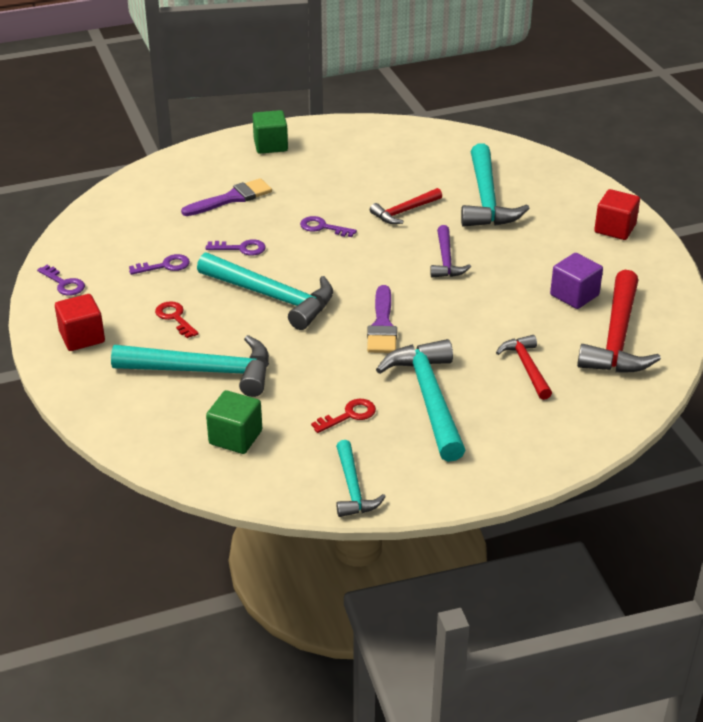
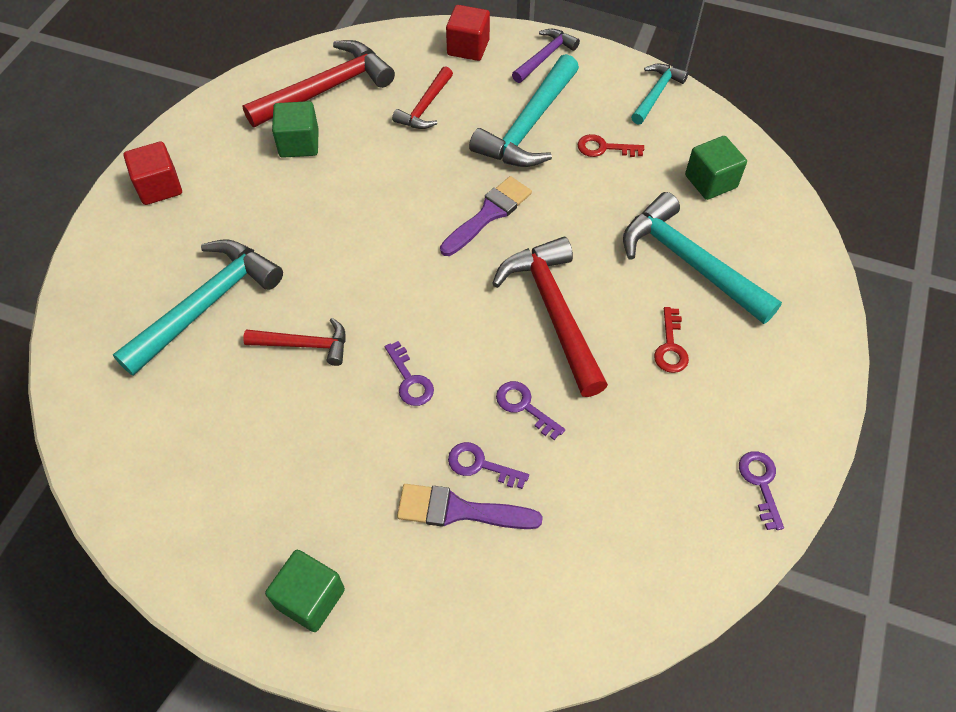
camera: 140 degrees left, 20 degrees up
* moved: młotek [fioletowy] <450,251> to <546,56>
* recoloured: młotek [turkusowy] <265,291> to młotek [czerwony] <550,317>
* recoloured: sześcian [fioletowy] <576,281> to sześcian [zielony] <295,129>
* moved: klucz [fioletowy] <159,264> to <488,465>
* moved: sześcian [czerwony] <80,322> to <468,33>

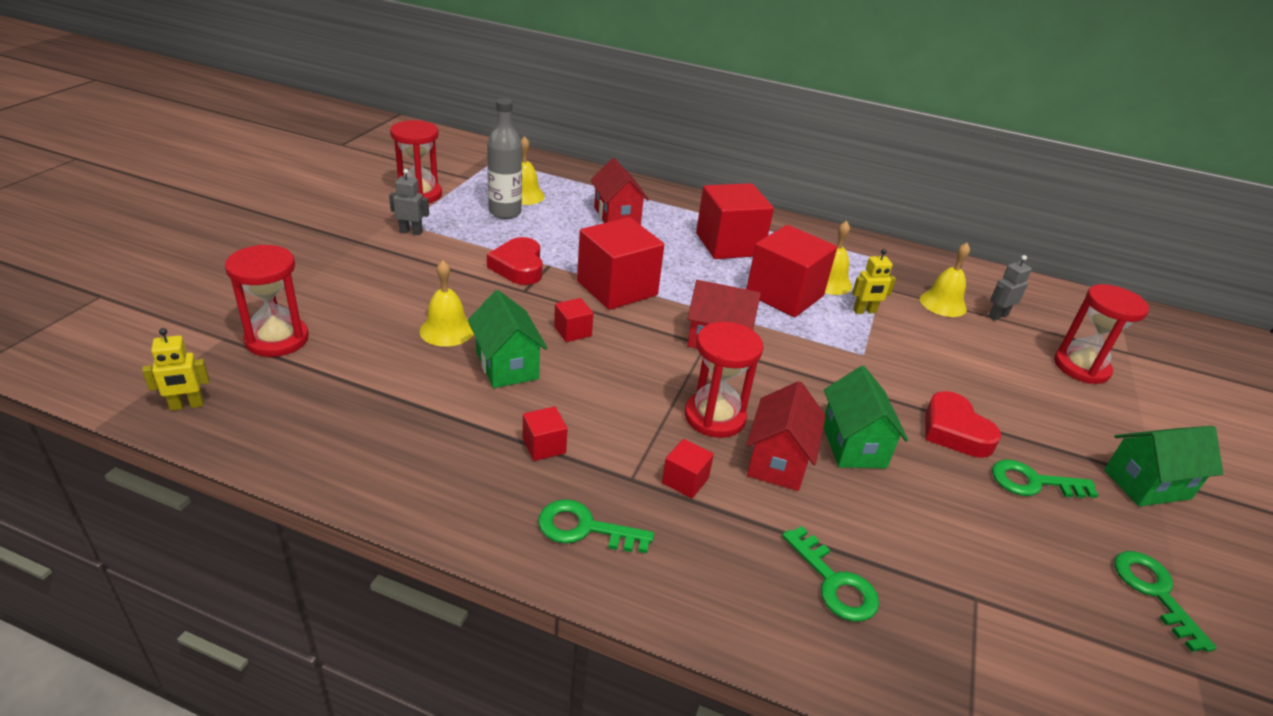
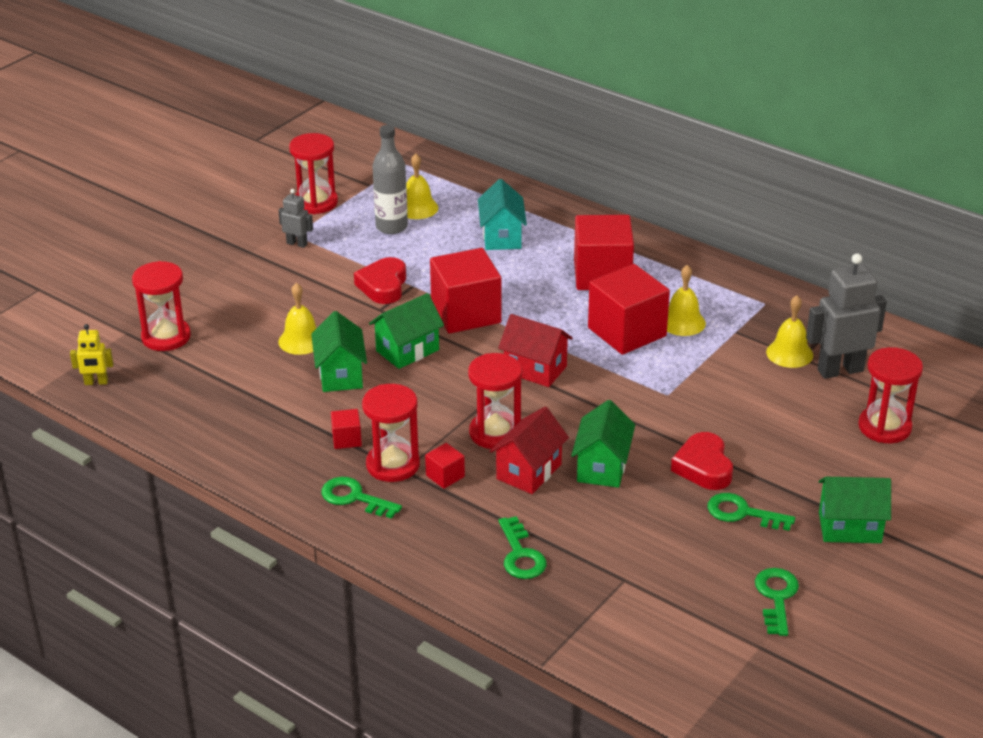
camera: 20 degrees right, 0 degrees up
* recoloured: domek [czerwony] <620,191> to domek [turkusowy] <502,214>
* removed: robot [żółty] <874,281>
* resized: robot [szary] <1010,288> = <846,316> x1.96
* replaced: sześcian [czerwony] <573,320> to domek [zielony] <406,331>
* added: klepsydra [czerwony] <391,433>

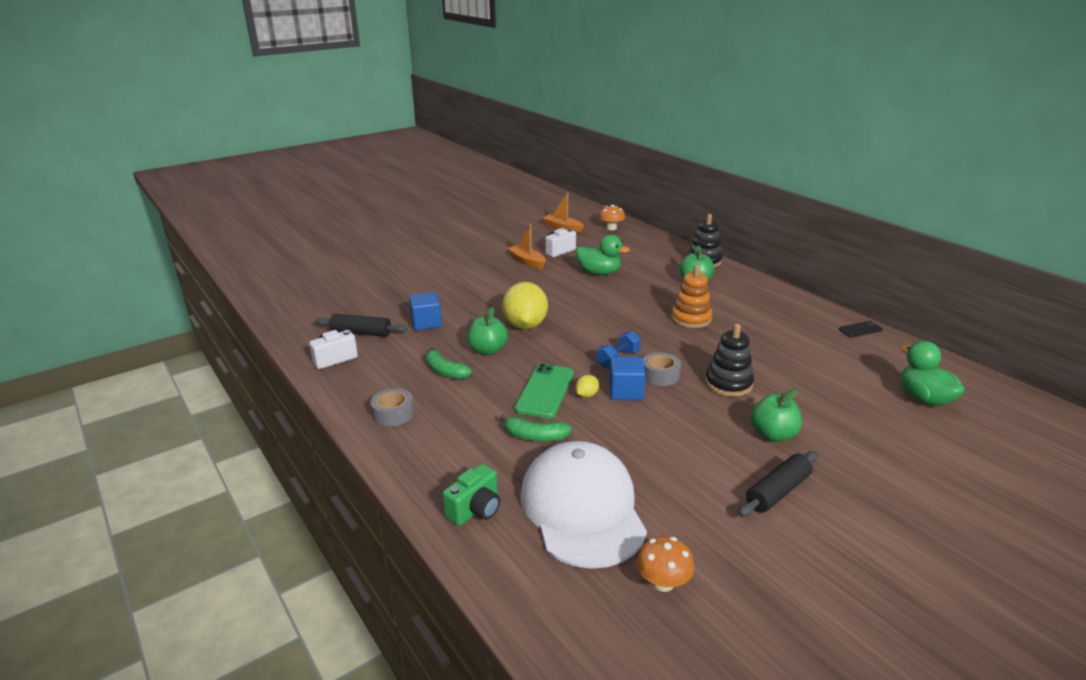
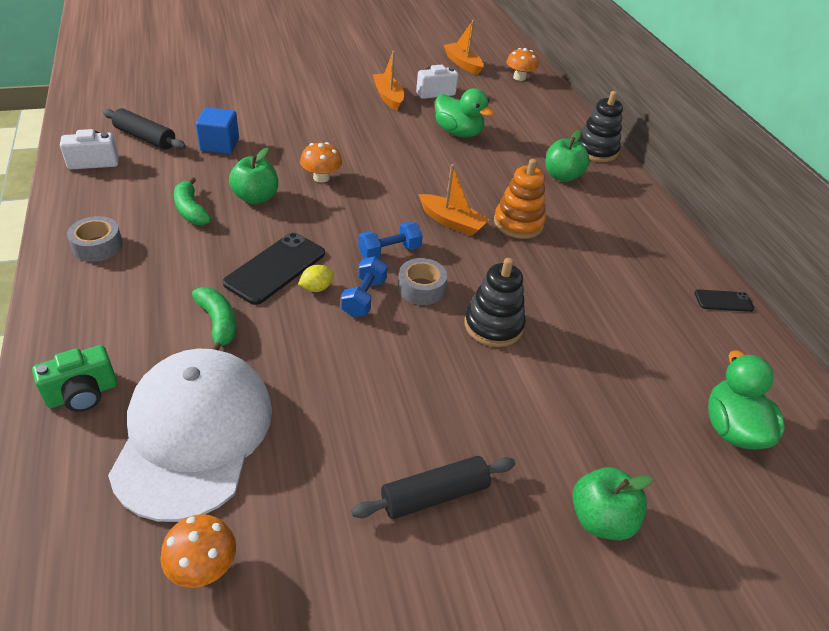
camera: 15 degrees right, 15 degrees up
* replaced: cytryna [żółty] <525,305> to grzyb [pomarańczowy] <321,162>
* replaced: sześcian [niebieski] <627,378> to hantel [niebieski] <364,286>
* recoloured: telefon [zielony] <544,391> to telefon [czarny] <274,268>
* moved: jabłko [zielony] <776,415> to <613,503>
* turned: banan [zielony] <536,427> = <214,319> 150 degrees counterclockwise
* added: łódka [pomarańczowy] <453,200>

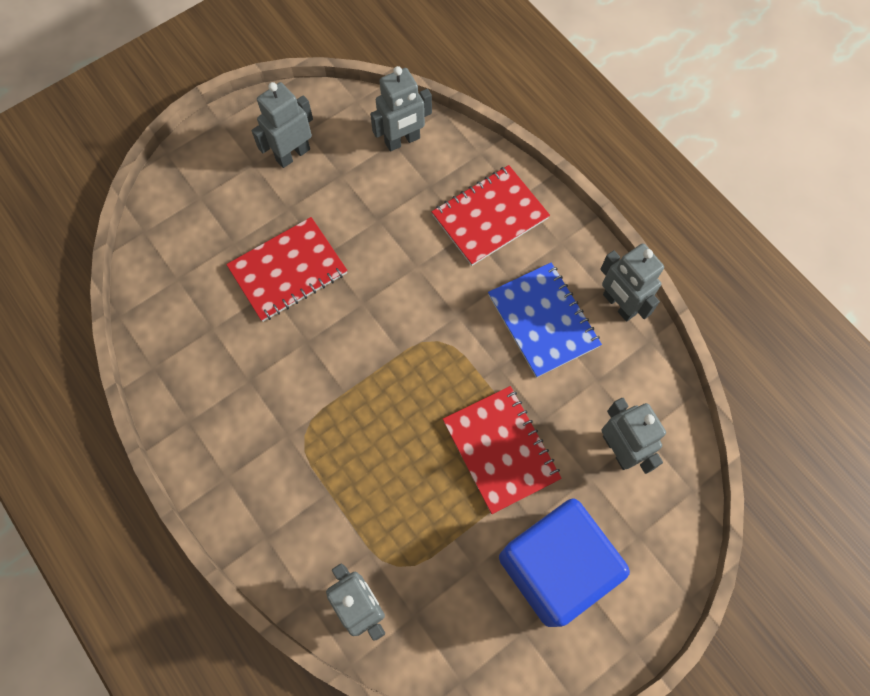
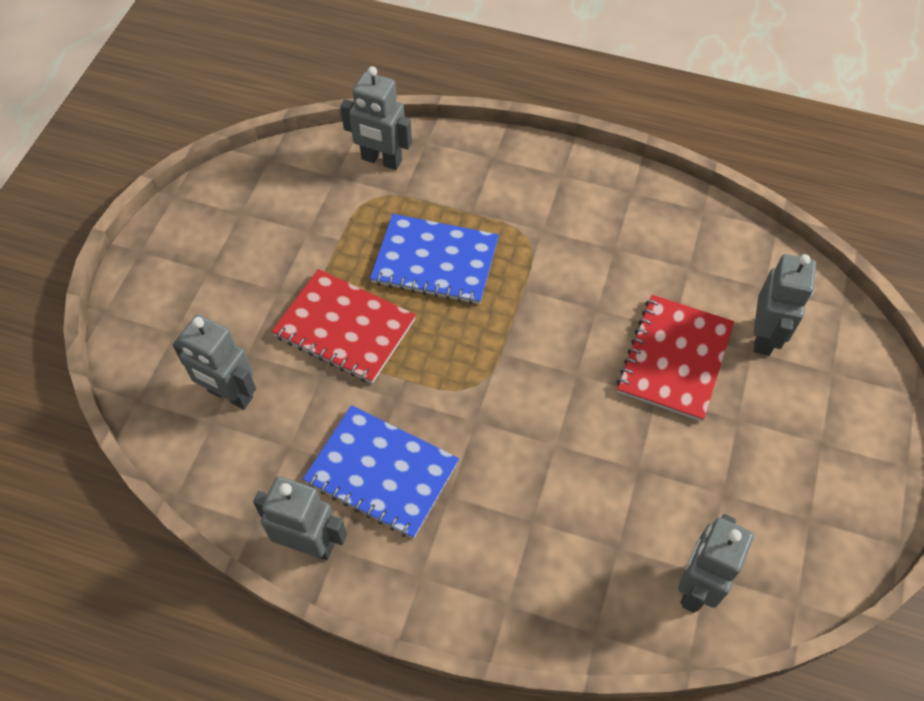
camera: 145 degrees right, 10 degrees down
* moved: robot [szary] <282,125> to <785,305>
* removed: zeszyt [czerwony] <491,215>
* removed: sześcian [niebieski] <564,562>
* added: zeszyt [niebieski] <434,259>

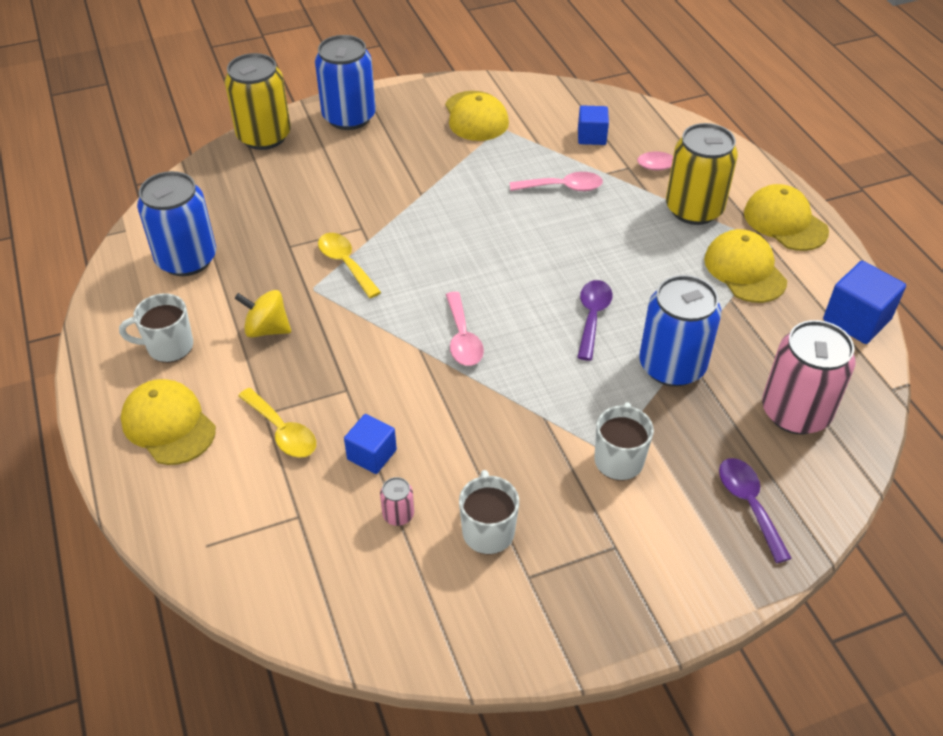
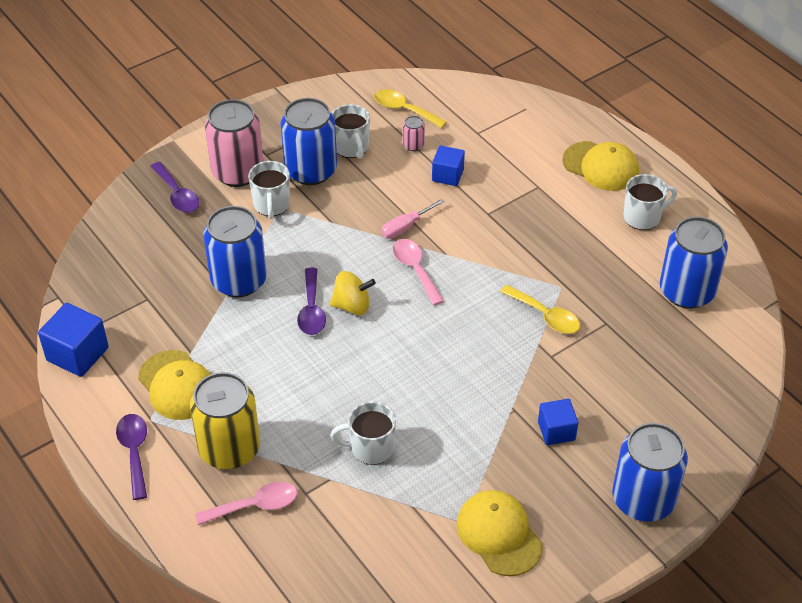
camera: 165 degrees right, 0 degrees up
* removed: puszka [żółty] <258,101>
* moved: sześcian [niebieski] <593,125> to <558,422>
* replaced: łyżka [różowy] <556,181> to kubek [biały] <363,433>
* replaced: czapka [żółty] <786,217> to łyżka [fioletowy] <131,457>
* moved: bączek [żółty] <262,314> to <353,293>
* moved: puszka [różowy] <809,377> to <234,143>
* moved: łyżka [żółty] <277,423> to <410,108>
* added: puszka [niebieski] <308,141>
* added: śrubokręt [różowy] <413,219>

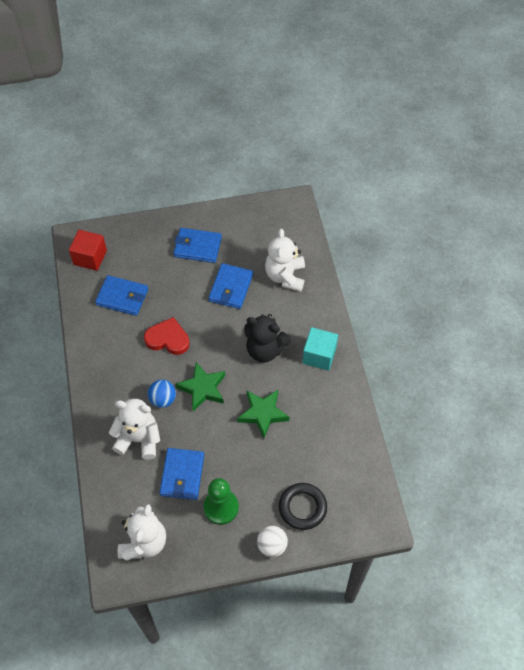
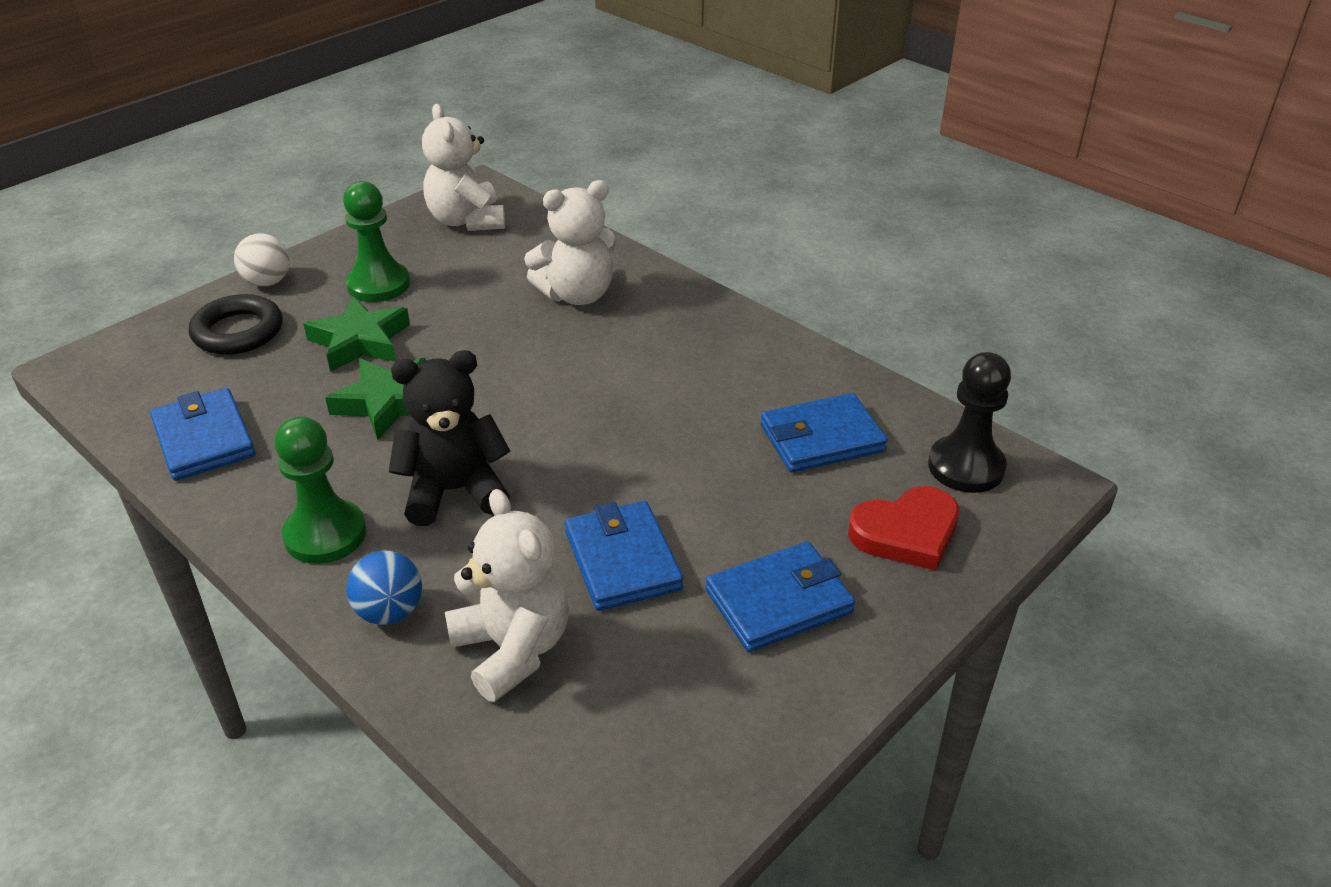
camera: 145 degrees right, 20 degrees down
* replaced: sześcian [czerwony] <88,250> to pionek [czarny] <969,422>
* moved: serce [czerwony] <167,336> to <903,528>
* replaced: sześcian [turkusowy] <320,349> to pionek [zielony] <320,490>
* moved: gwiazda [zielony] <200,386> to <356,334>
* moved: piłka [niebieski] <162,394> to <384,588>
* moved: portfel [niebieski] <182,474> to <202,434>

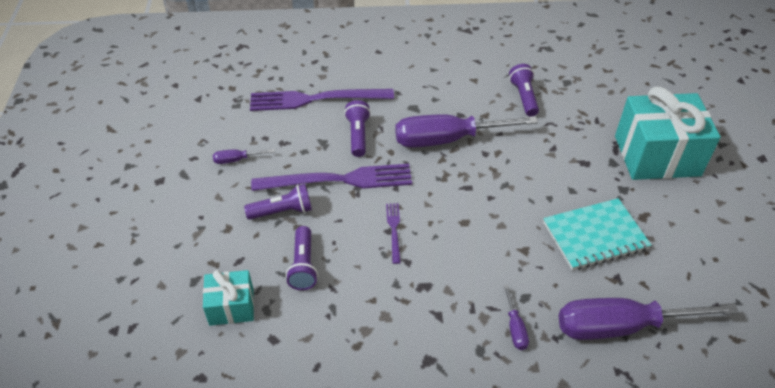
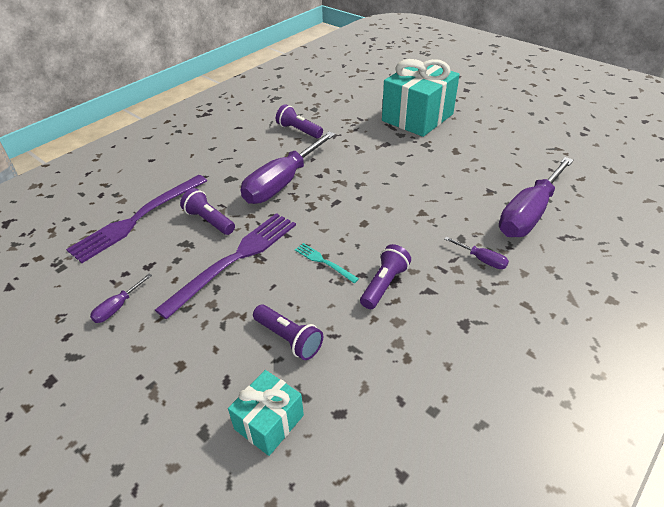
camera: 45 degrees left, 5 degrees down
* moved: latarka [fioletowy] <278,202> to <385,276>
* removed: zeszyt [turkusowy] <597,234>
* recoloured: widelec [fioletowy] <393,233> to widelec [turkusowy] <327,263>

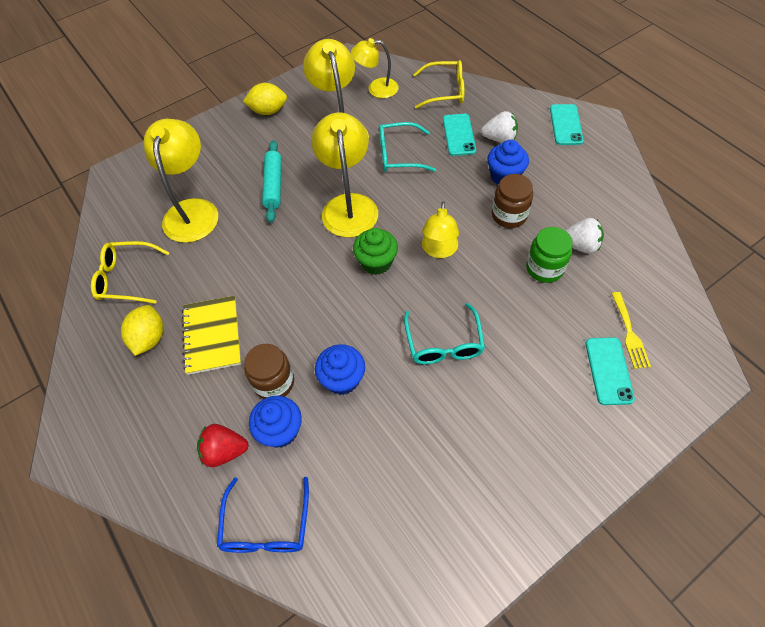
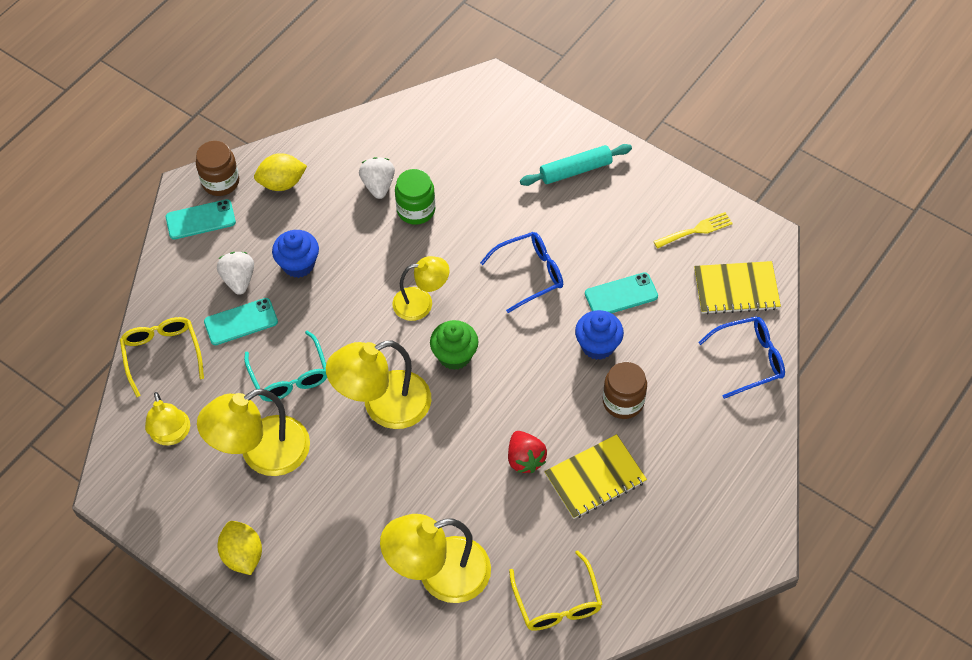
camera: 110 degrees left, 0 degrees up
* moved: wałek do ciasta [turkusowy] <272,181> to <576,165>
* moved: słoik [brązowy] <512,201> to <217,168>
* moved: widelec [żółty] <631,330> to <693,230>
* recoloured: okulary [turkusowy] <444,333> to okulary [niebieski] <521,272>
* moved: cytryna [żółty] <142,330> to <280,172>
* moved: telefon [turkusowy] <610,371> to <621,292>
* removed: muffinka [niebieski] <275,422>
* moved: truskawka [czerwony] <223,445> to <527,452>
* added: zeszyt [żółty] <737,288>

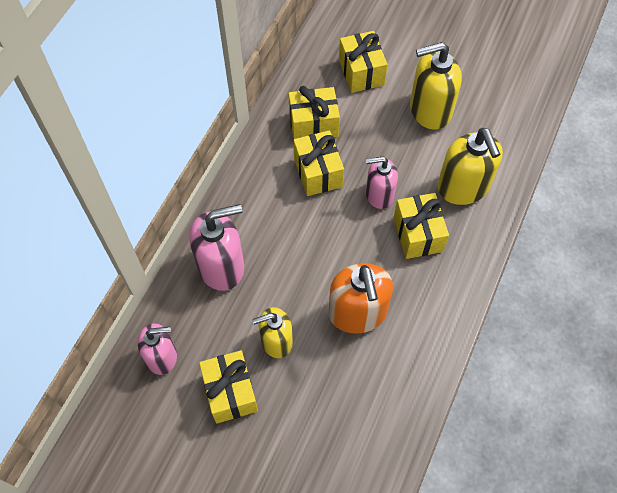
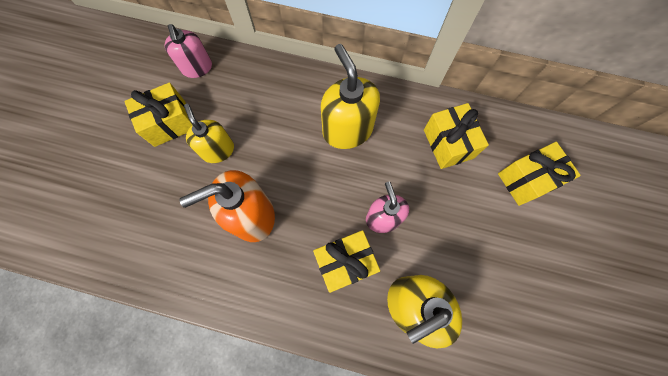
camera: 80 degrees right, 10 degrees up
* moved: dozownik mydła [żółty] <436,86> to <350,96>
* removed: prezent [żółty] <318,163>
* removed: dozownik mydła [różowy] <216,247>

